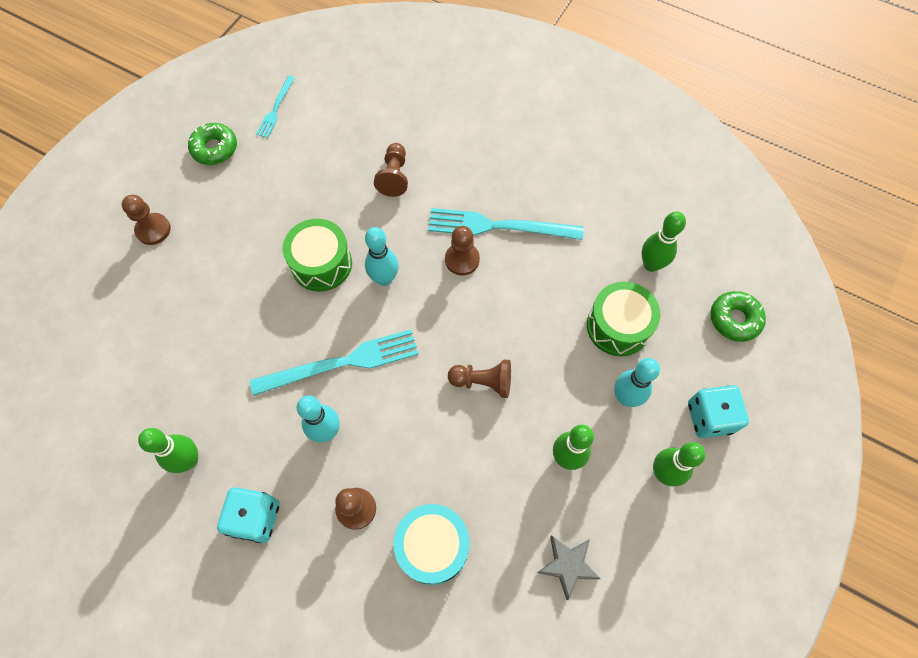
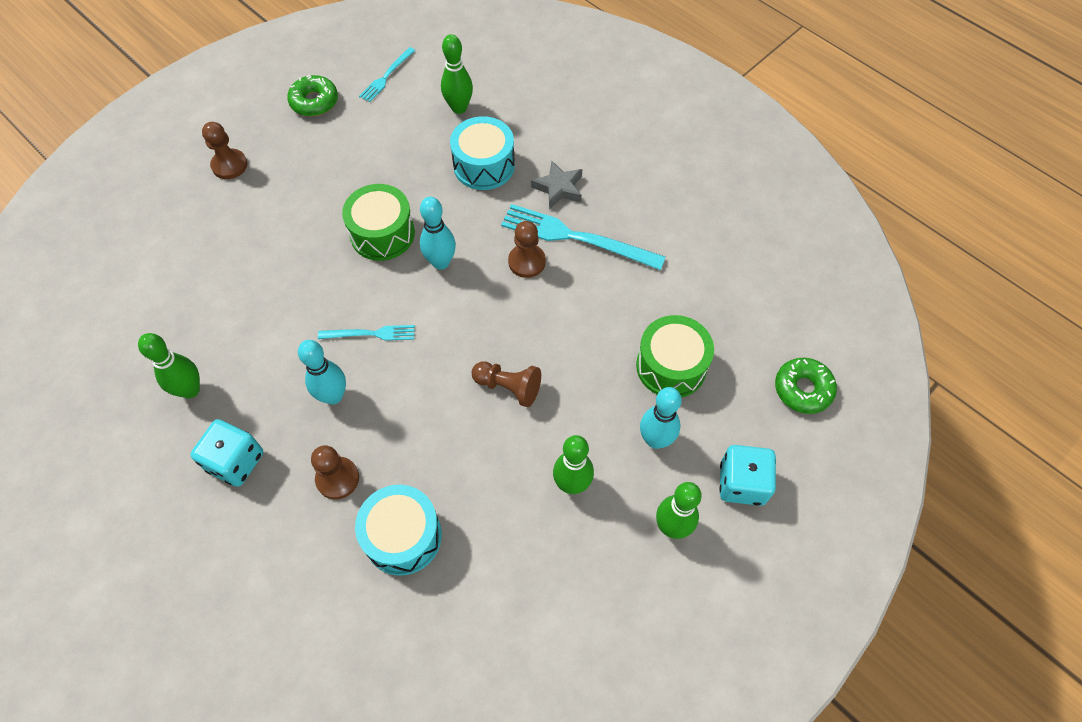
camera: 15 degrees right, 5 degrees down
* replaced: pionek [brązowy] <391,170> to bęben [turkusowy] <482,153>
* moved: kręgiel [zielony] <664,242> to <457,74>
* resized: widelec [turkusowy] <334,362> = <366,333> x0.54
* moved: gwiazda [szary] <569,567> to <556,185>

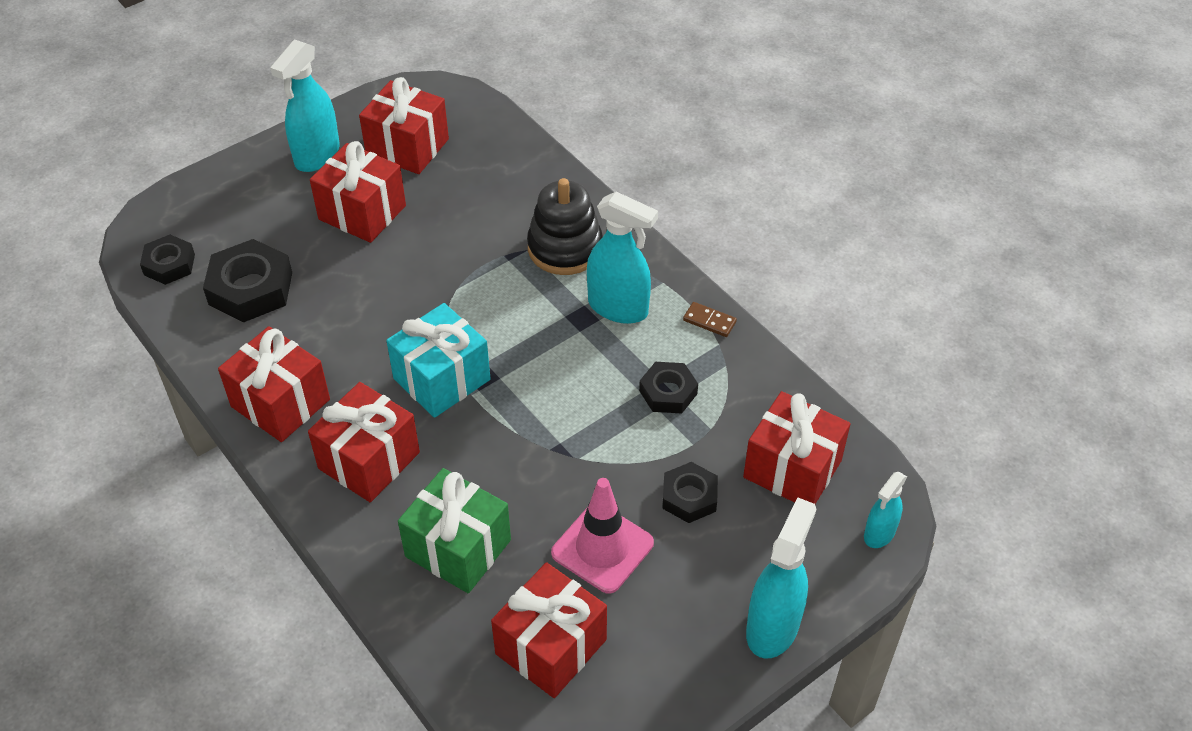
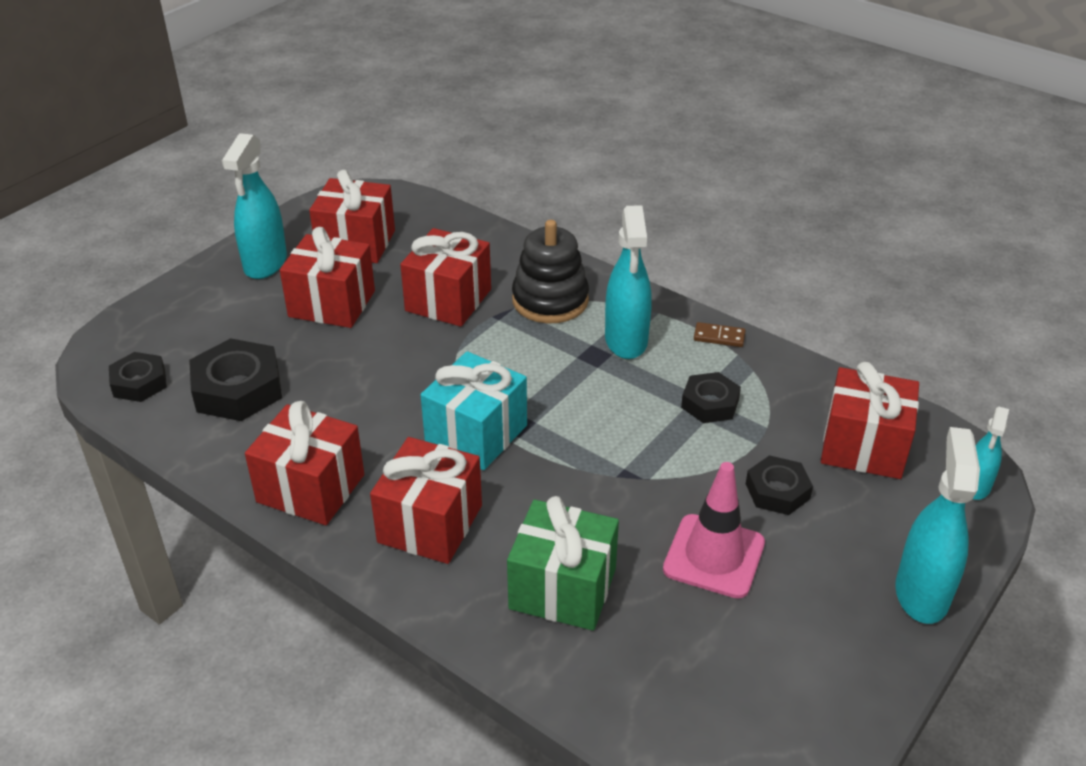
camera: 15 degrees left, 10 degrees down
* turned: spryskiwacz [turkusowy] <622,258> = <628,282> 75 degrees clockwise
* moved: prezent [czerwony] <549,630> to <445,277>

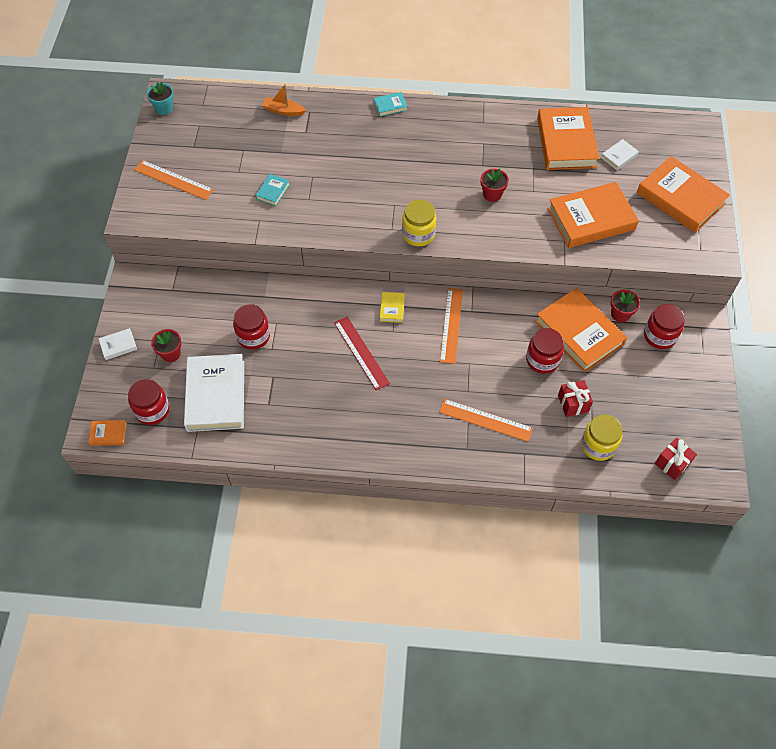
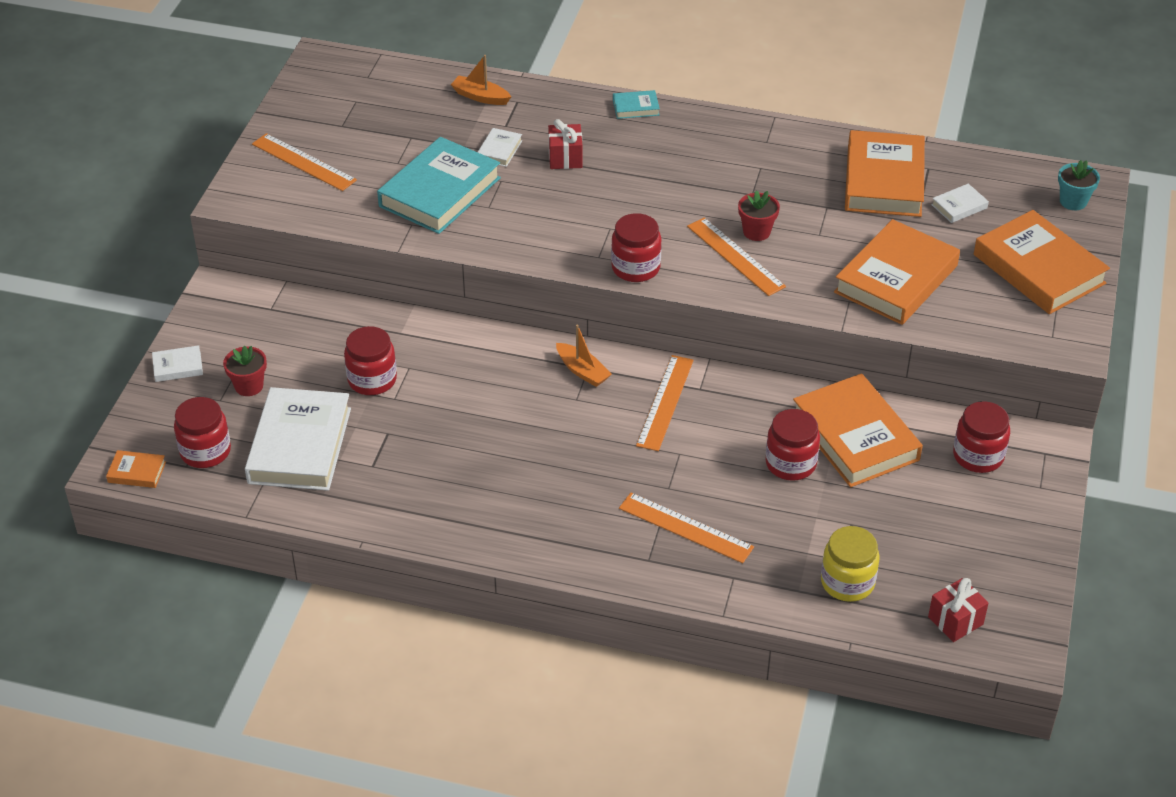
camera: 10 degrees right, 15 degrees down
* moved: doniczka [turkusowy] <160,98> to <1079,185>
* resized: książka [turkusowy] <272,190> = <439,185> x2.31
* turned: książka [pomarańczowy] <593,215> = <897,272> 45 degrees counterclockwise
* recoloured: słoik [żółty] <419,223> to słoik [czerwony] <636,247>
* removed: doniczka [czerwony] <625,306>
* replaced: książka [żółty] <392,307> to łódka [pomarańczowy] <584,355>
* removed: linijka [czerwony] <362,353>
* moved: prezent [czerwony] <575,398> to <565,144>
* added: książka [biały] <500,147>
* added: linijka [pomarańczowy] <736,256>

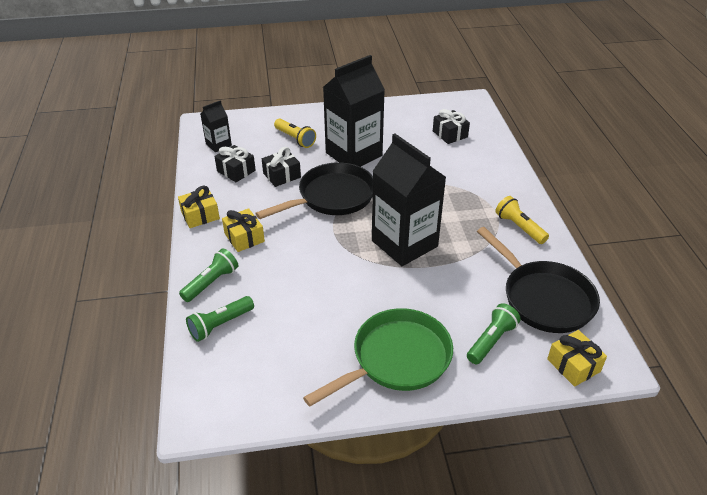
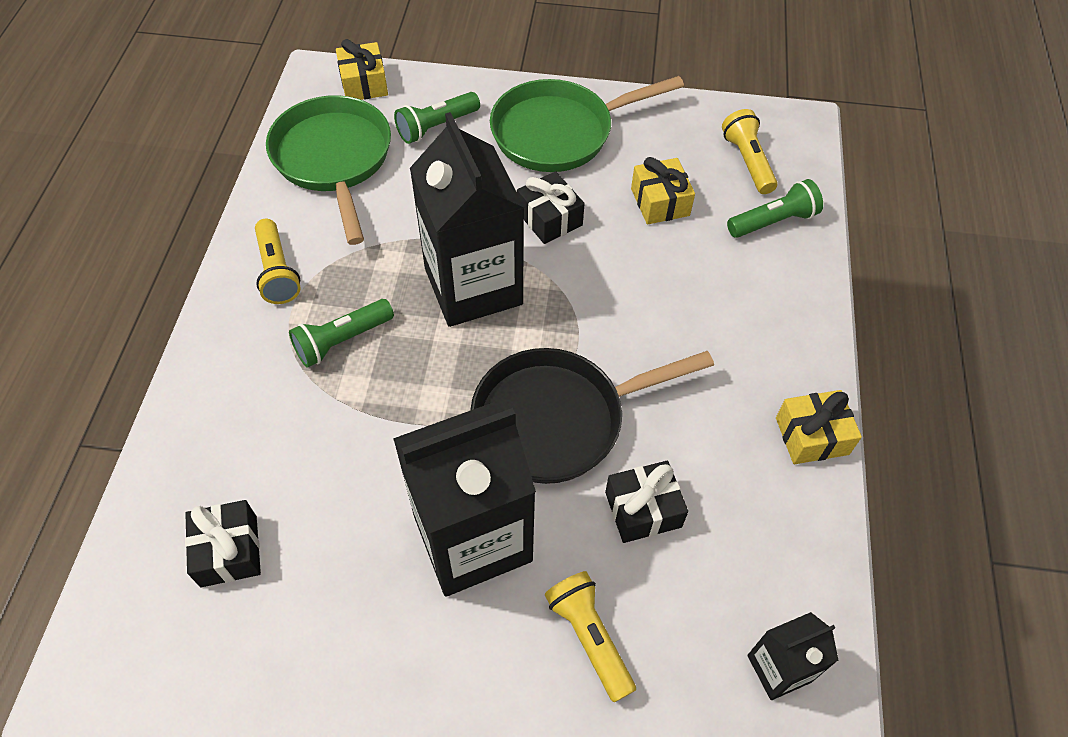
camera: 165 degrees left, 15 degrees up
* moved: prezent [czarny] <235,163> to <551,207>
* moved: prezent [żółty] <243,230> to <663,190>
* recoloured: patelnia [czarny] <538,280> to patelnia [zielony] <328,170>
* moved: latarka [zielony] <208,275> to <341,333>
* added: latarka [żółty] <750,151>

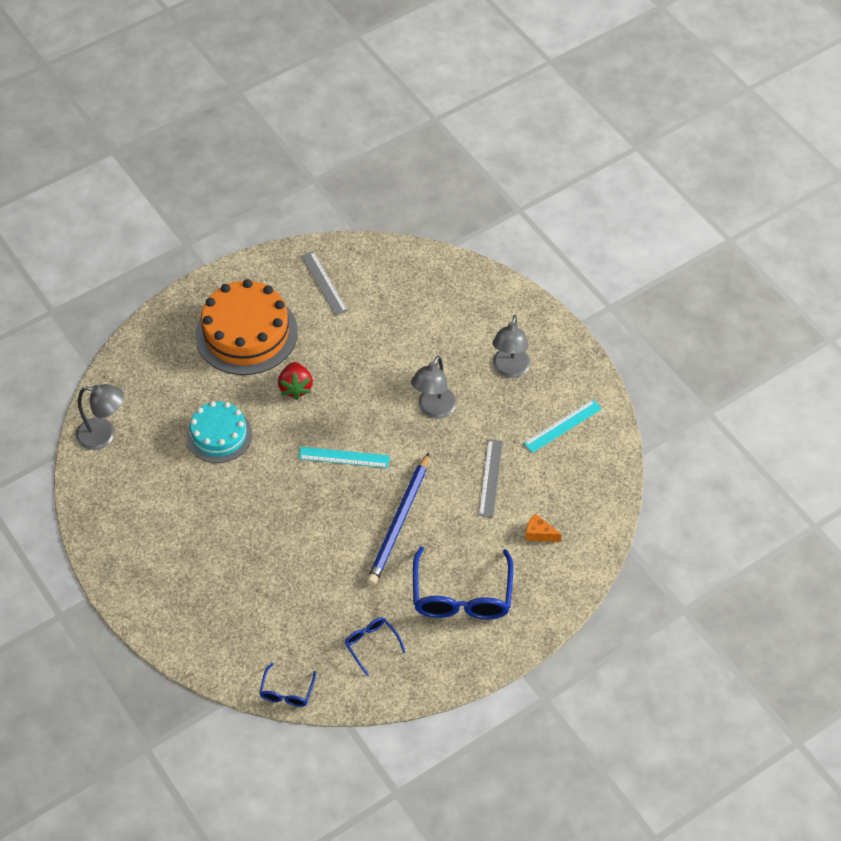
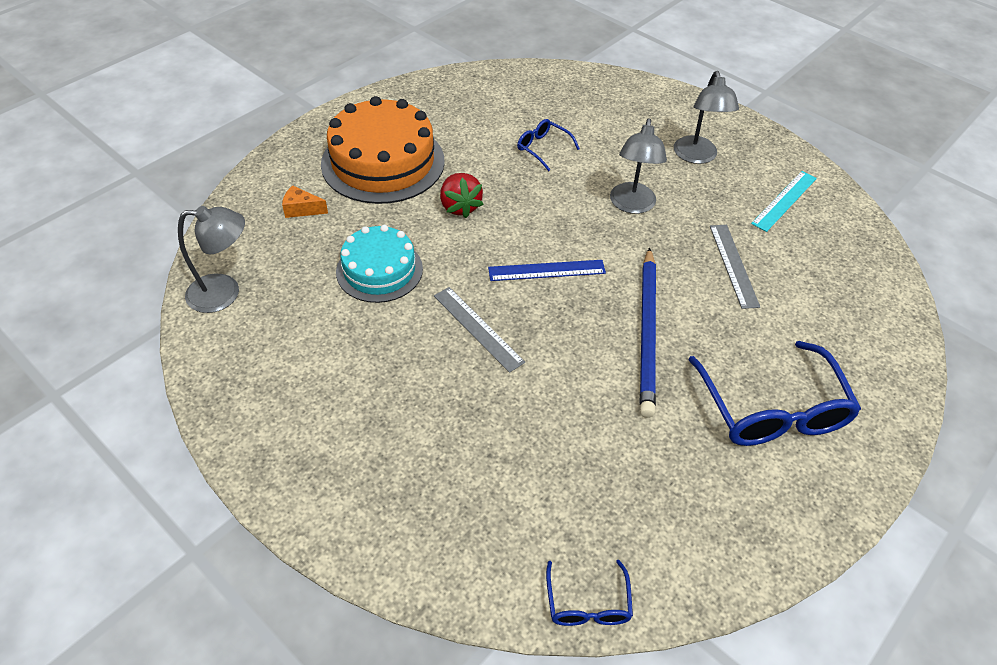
camera: 15 degrees left, 5 degrees down
* moved: linijka [szary] <324,283> to <479,330>
* recoloured: linijka [turkusowy] <344,457> to linijka [niebieski] <547,270>
* moved: ser [pomarańczowy] <543,527> to <305,201>
* moved: okulary [niebieski] <374,646> to <548,145>

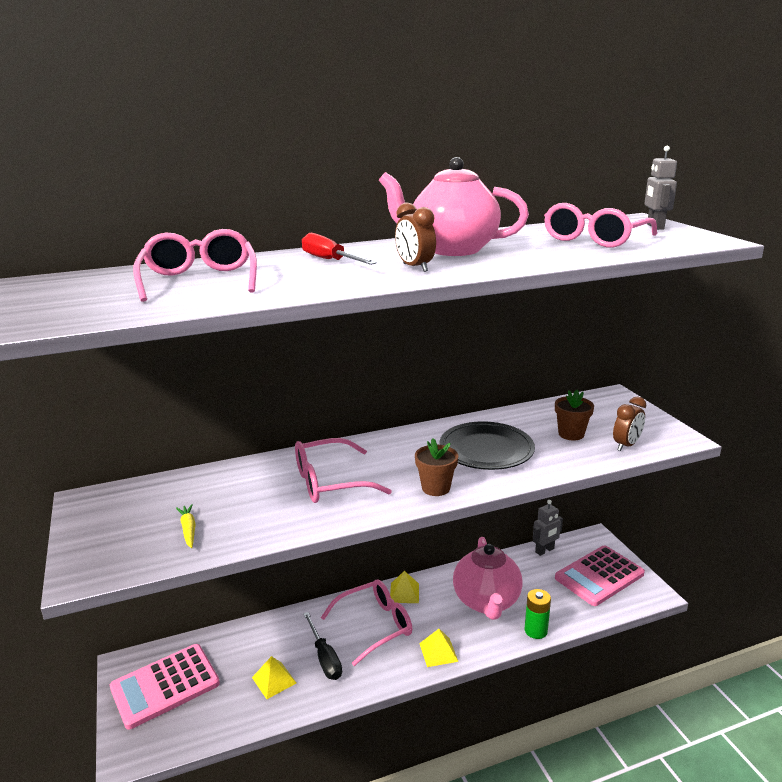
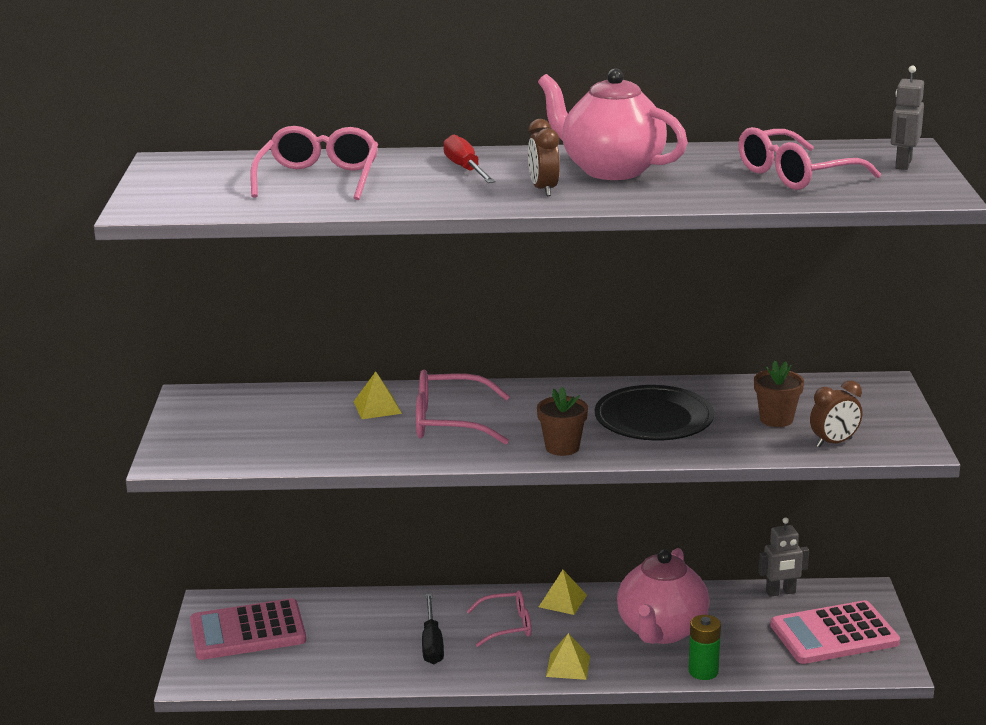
camera: 20 degrees right, 0 degrees up
* removed: marchewka [żółty] <186,526>
* resized: okulary [różowy] <366,622> = <498,618> x0.66
* moved: piramida [żółty] <274,677> to <378,395>

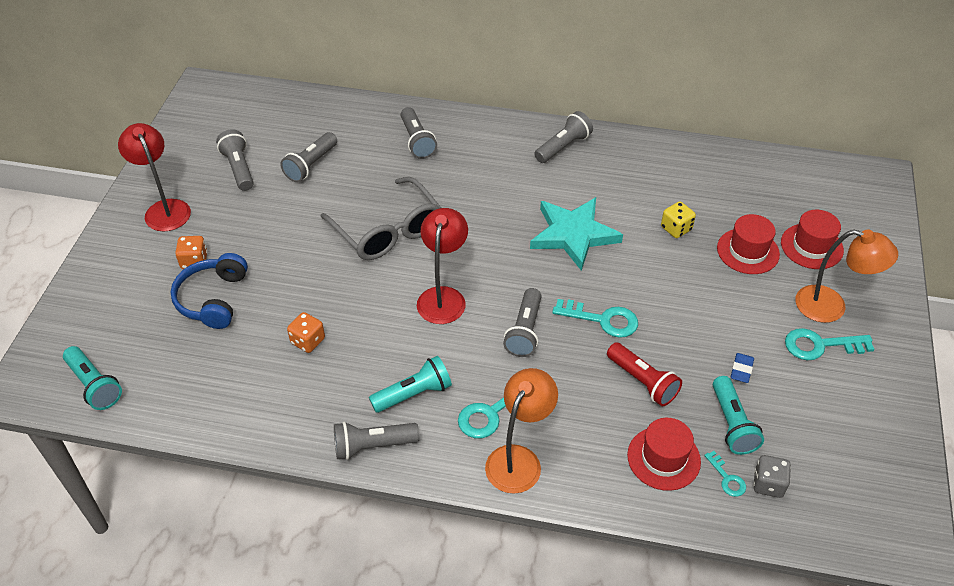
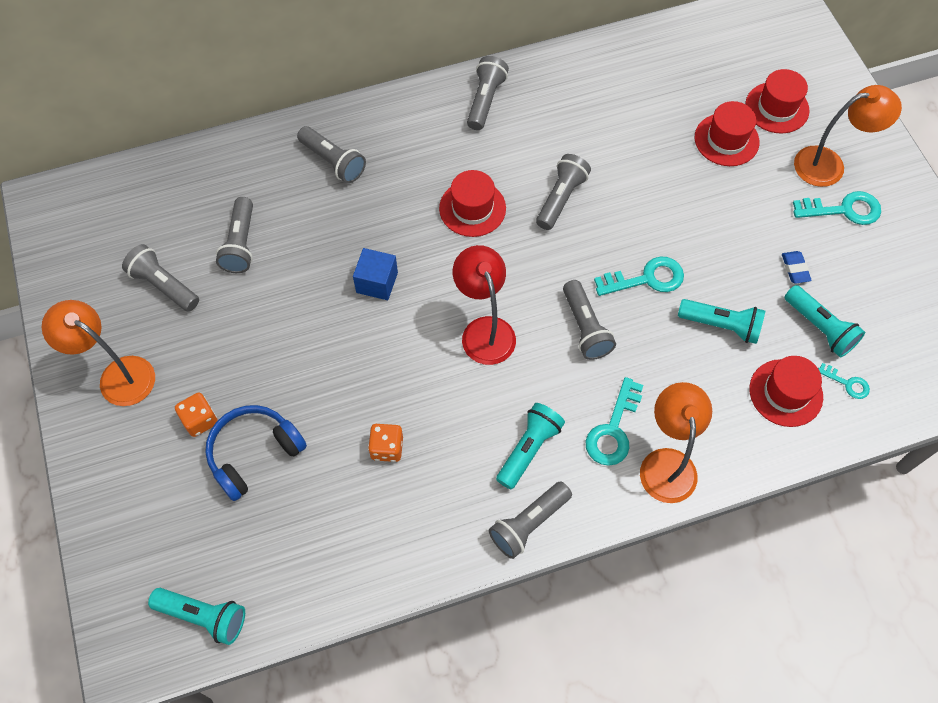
camera: 30 degrees left, 15 degrees up
* recoloured: lampka [czerwony] <154,177> to lampka [pomarańczowy] <98,353>
* replaced: okulary [szary] <381,218> to sześcian [niebieski] <375,274>
* replaced: gwiazda [turkusowy] <576,234> to latarka [szary] <563,192>
* removed: kostka do gry [żółty] <678,219>
* turned: słuchawki [niebieski] <209,291> = <256,453> 75 degrees clockwise
* turned: klucz [turkusowy] <829,344> = <837,208> 150 degrees counterclockwise
* recoloured: latarka [czerwony] <644,374> to latarka [turkusowy] <721,321>
* removed: kostka do gry [szary] <772,476>
* added: kapelusz [czerwony] <472,203>

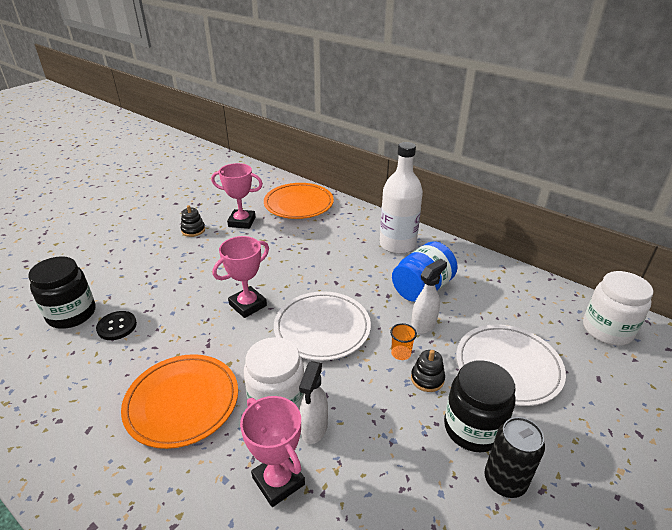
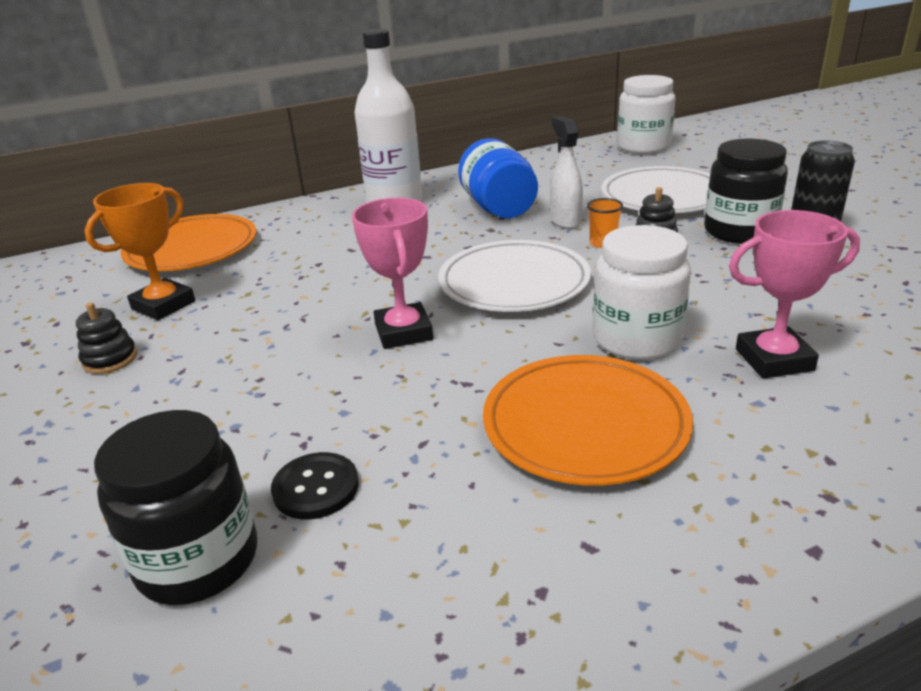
camera: 60 degrees left, 5 degrees down
* recoloured: puchar [różowy] <237,196> to puchar [pomarańczowy] <139,251>
* removed: spryskiwacz [biały] <313,402>

